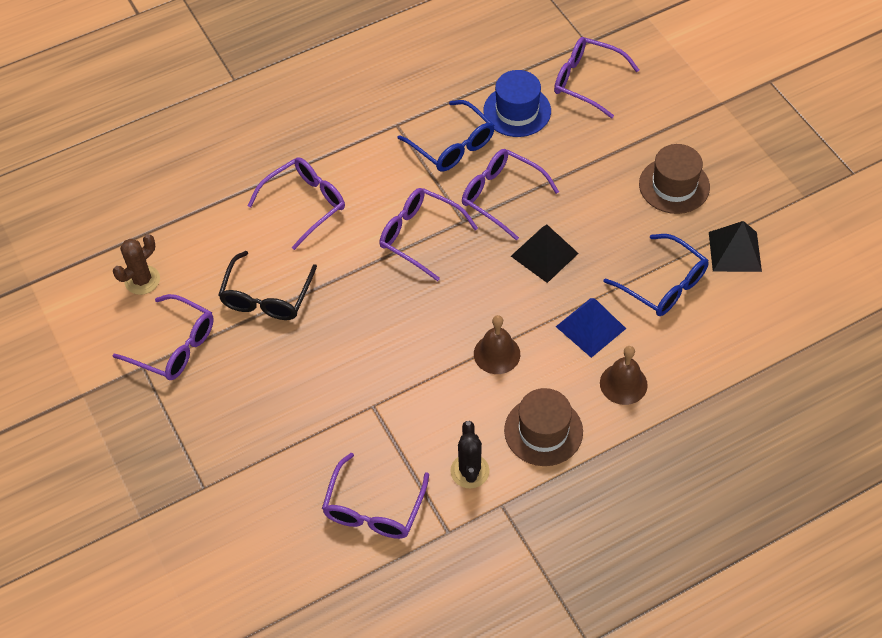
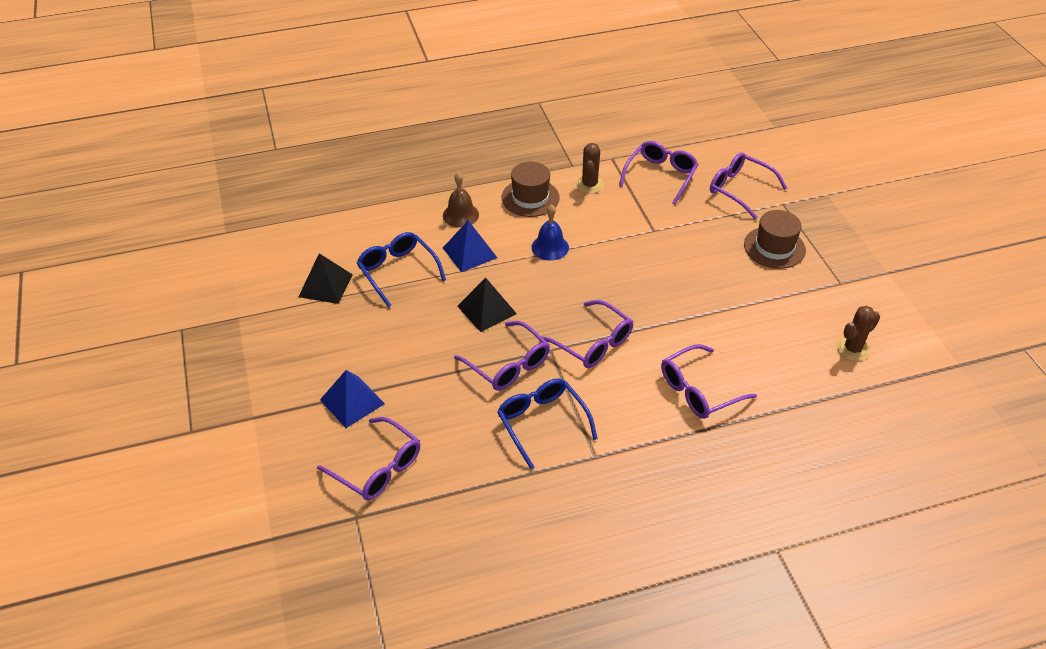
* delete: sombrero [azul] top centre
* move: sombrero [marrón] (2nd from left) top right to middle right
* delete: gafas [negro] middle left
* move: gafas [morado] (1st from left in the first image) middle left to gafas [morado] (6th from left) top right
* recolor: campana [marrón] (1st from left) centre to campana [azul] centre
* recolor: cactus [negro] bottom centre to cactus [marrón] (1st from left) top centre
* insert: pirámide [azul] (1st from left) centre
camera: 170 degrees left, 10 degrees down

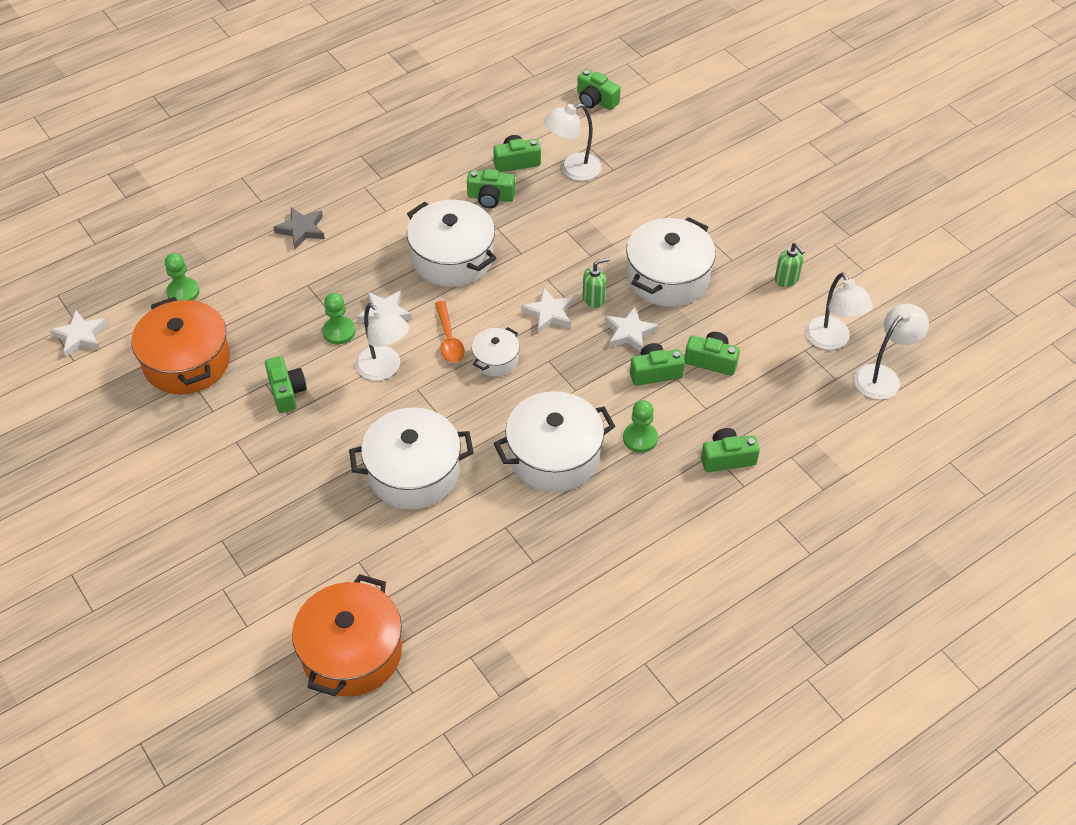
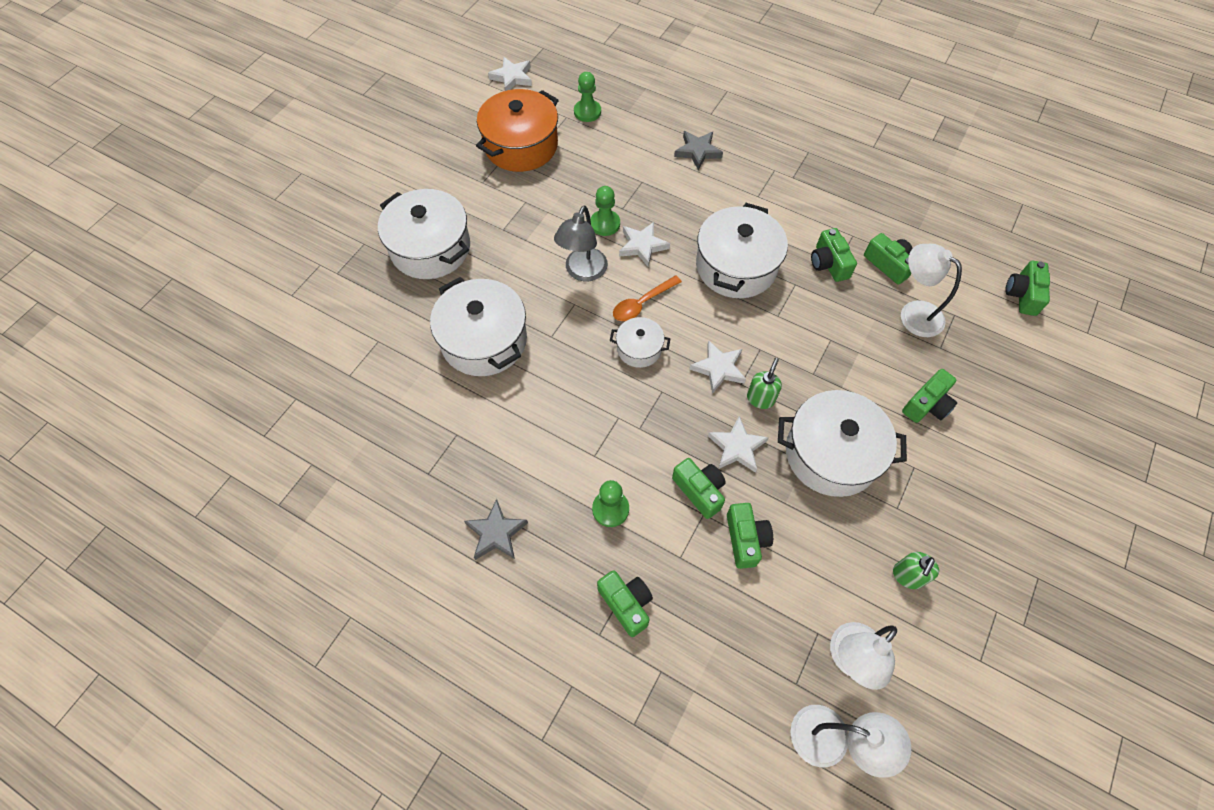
* rotate: dispensador de jabón [verde] (1st from left) centre = centre 105 degrees counterclockwise
* recolor: lámpara [blanco] (1st from left) centre to lámpara [gris] top centre
* move: cámara [verde] (1st from left in the first image) middle left to cámara [verde] (6th from left) middle right
* move: olla [blanco] (4th from left in the first image) centre to olla [blanco] (1st from left) top centre
* delete: olla [naranja] (2nd from left) bottom left
* insert: estrella [gris] (1st from left) centre
camera: 65 degrees right, 10 degrees up

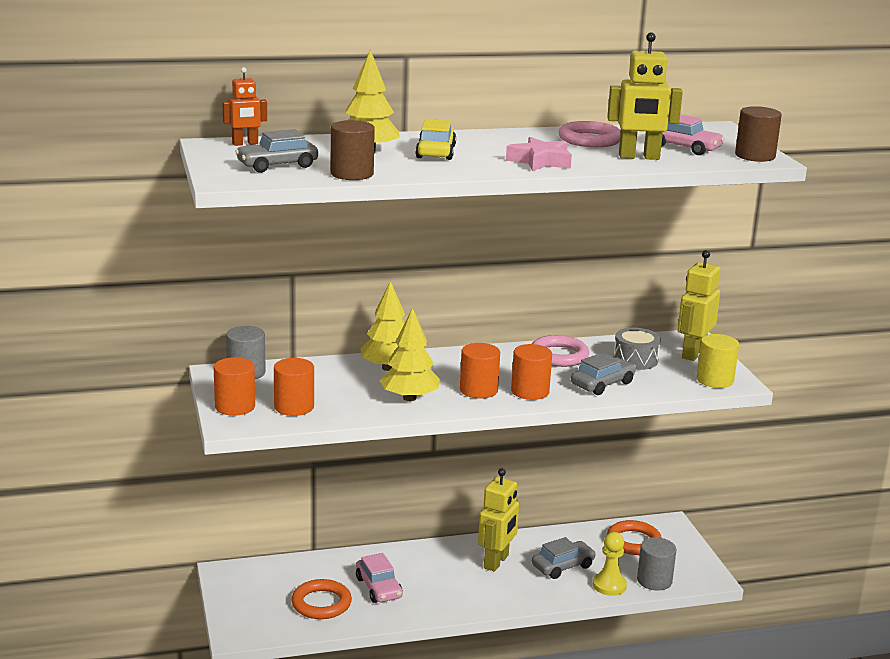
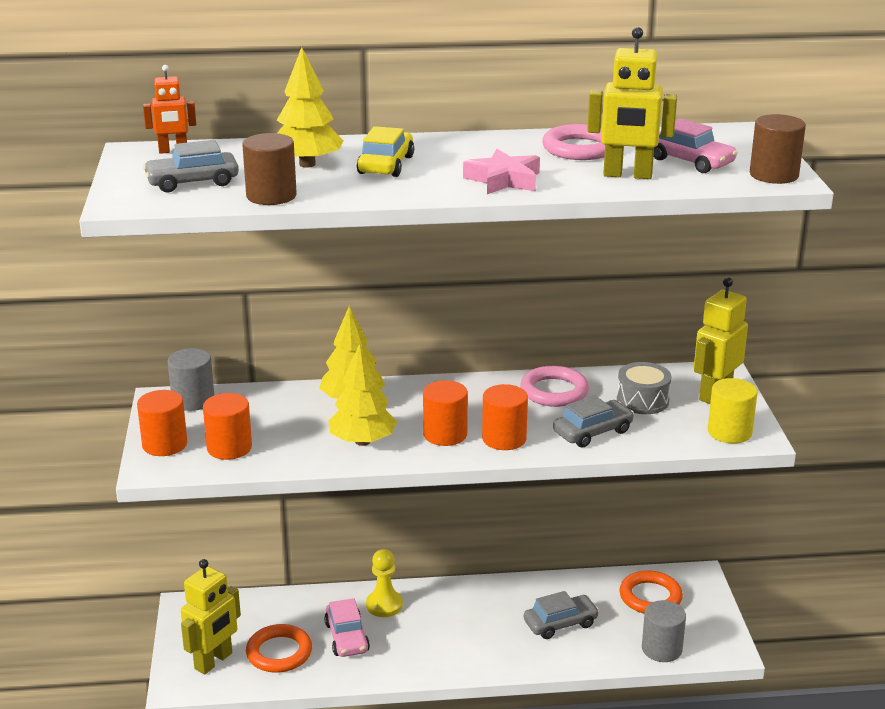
* move: robot [amarillo] (1st from left) bottom centre to bottom left
* move: peón [amarillo] bottom right to bottom centre
camera: 10 degrees right, 5 degrees up

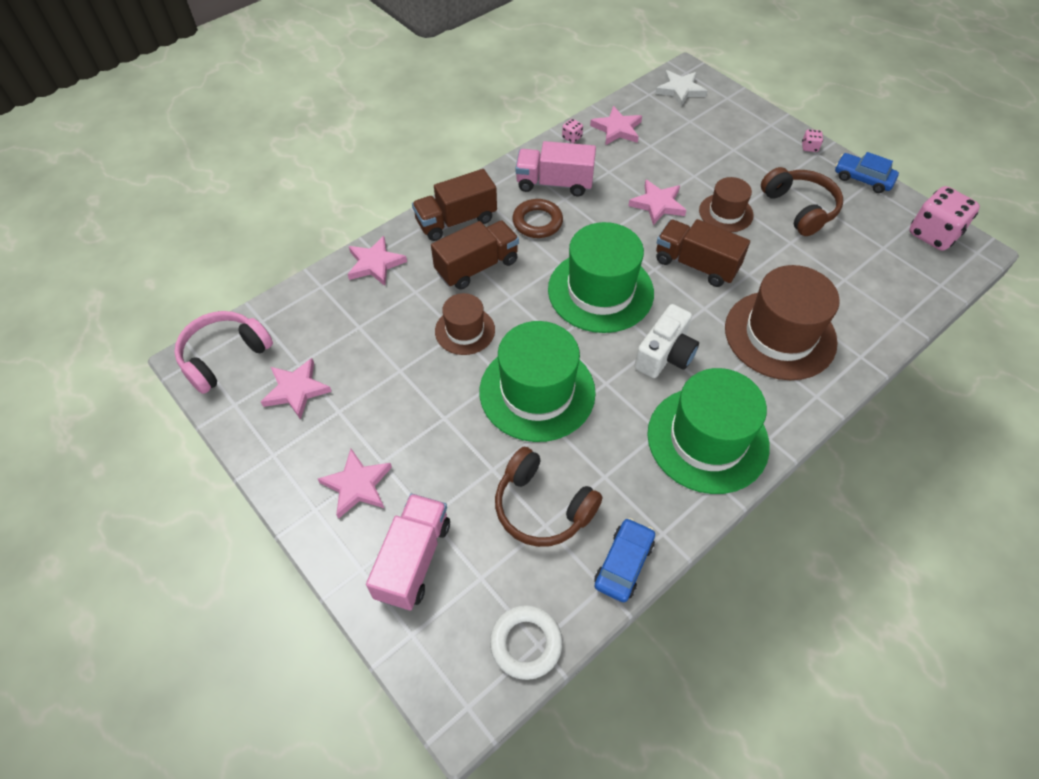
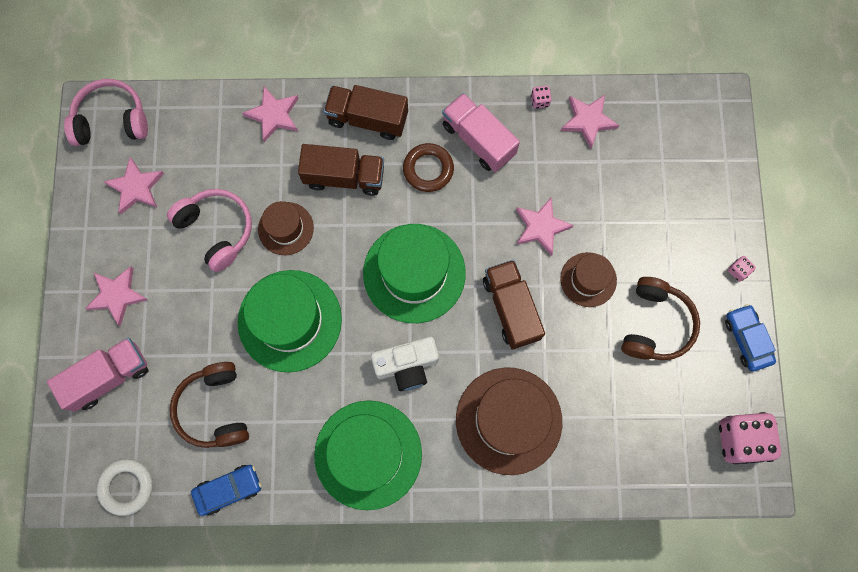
* delete: estrella [blanco] top centre
* insert: auriculares [rosa] (2nd from left) middle left
camera: 40 degrees right, 20 degrees up

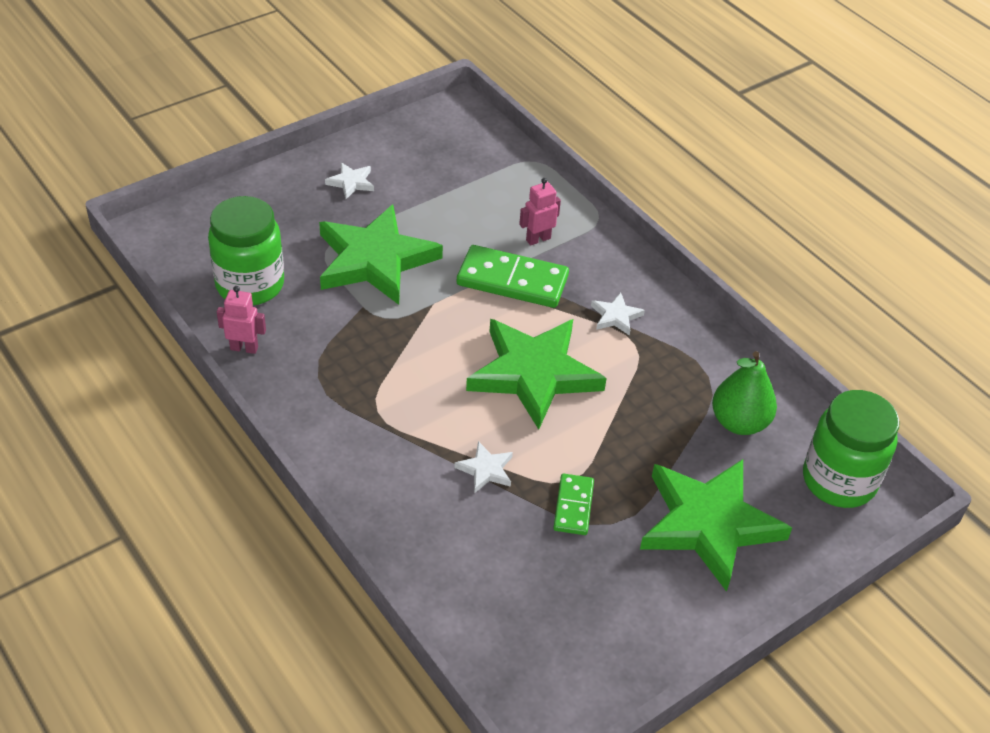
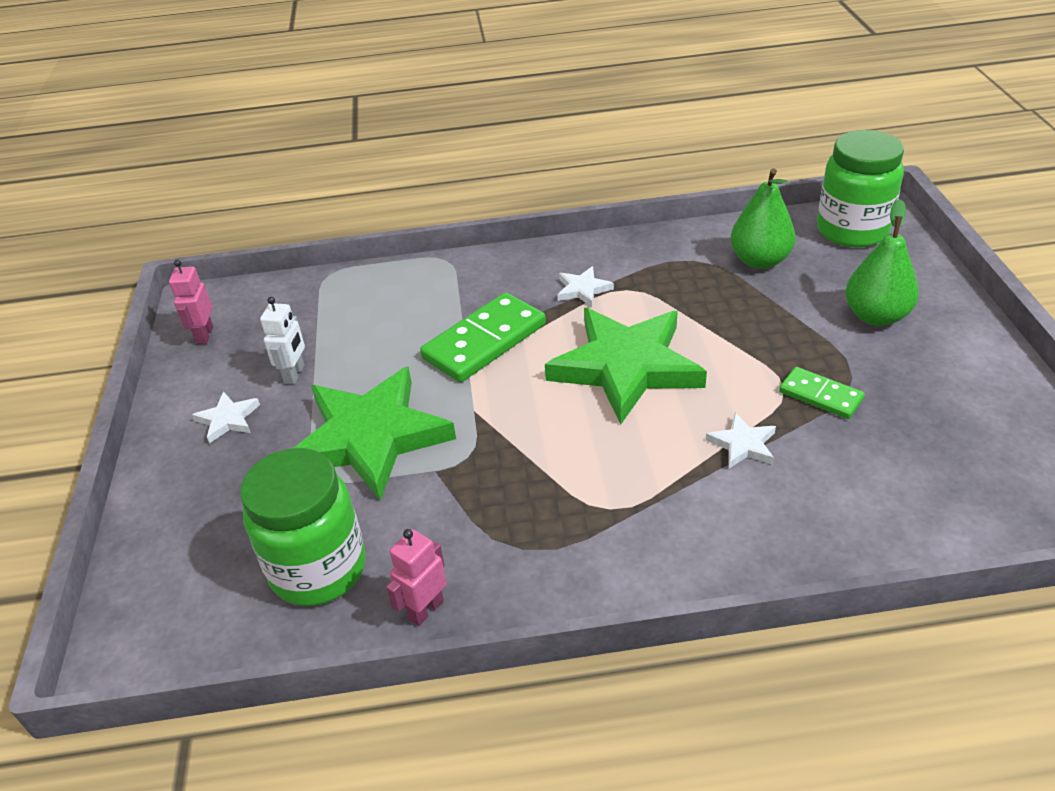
* move: robot [rosa] (2nd from left in the first image) top centre to robot [rosa] (1st from left) middle left
* replace: estrella [verde] (3rd from left) bottom right to pera [verde] (2nd from left) top right
* insert: robot [blanco] middle left
camera: 55 degrees left, 5 degrees down

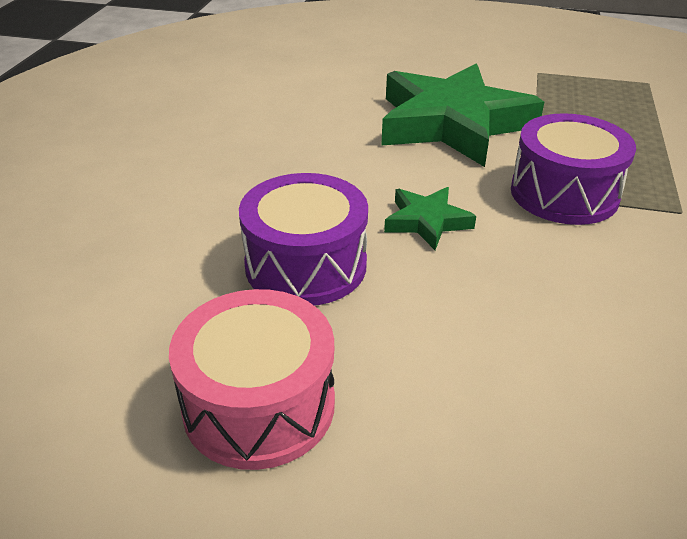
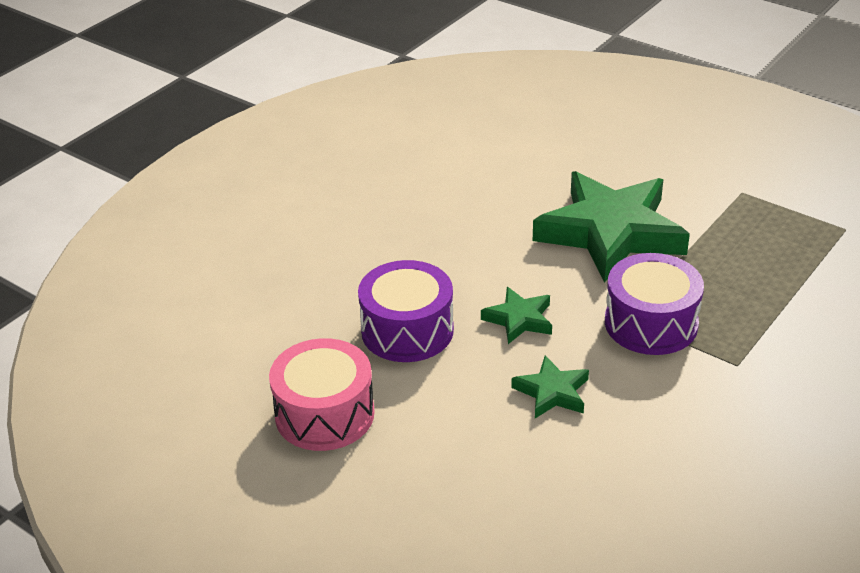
* insert: estrella [verde] (2nd from left) bottom centre
camera: 25 degrees right, 0 degrees up

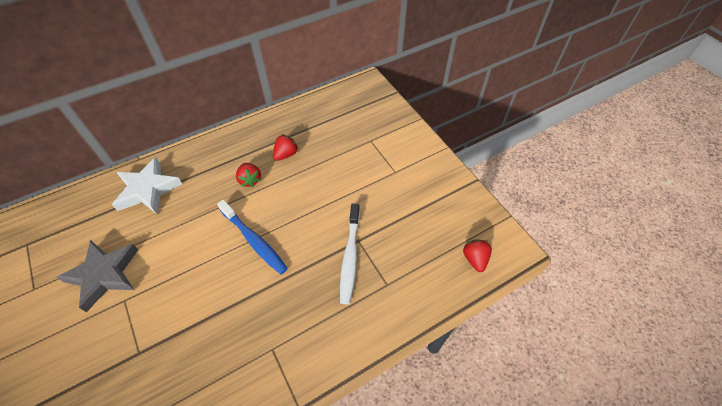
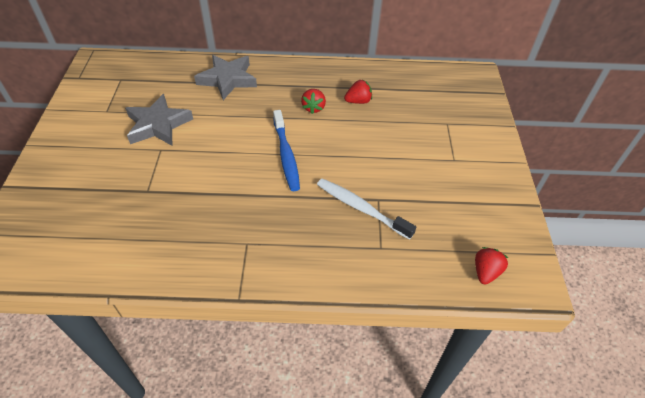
* recolor: estrella [blanco] middle left to estrella [gris] (2nd from left) top centre
* rotate: cepillo de dientes [blanco] centre = centre 90 degrees clockwise
camera: 30 degrees right, 5 degrees down

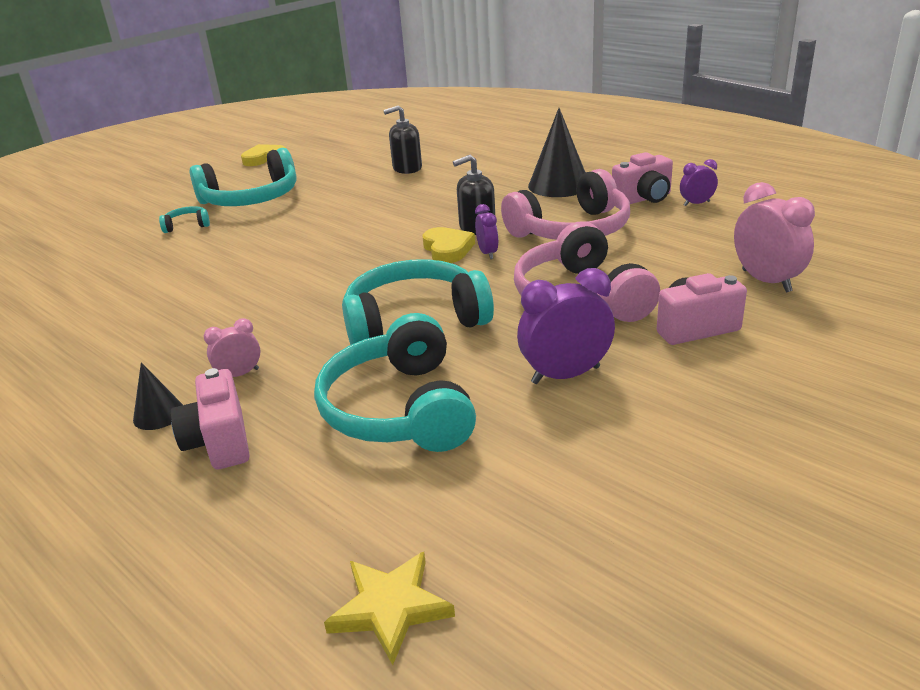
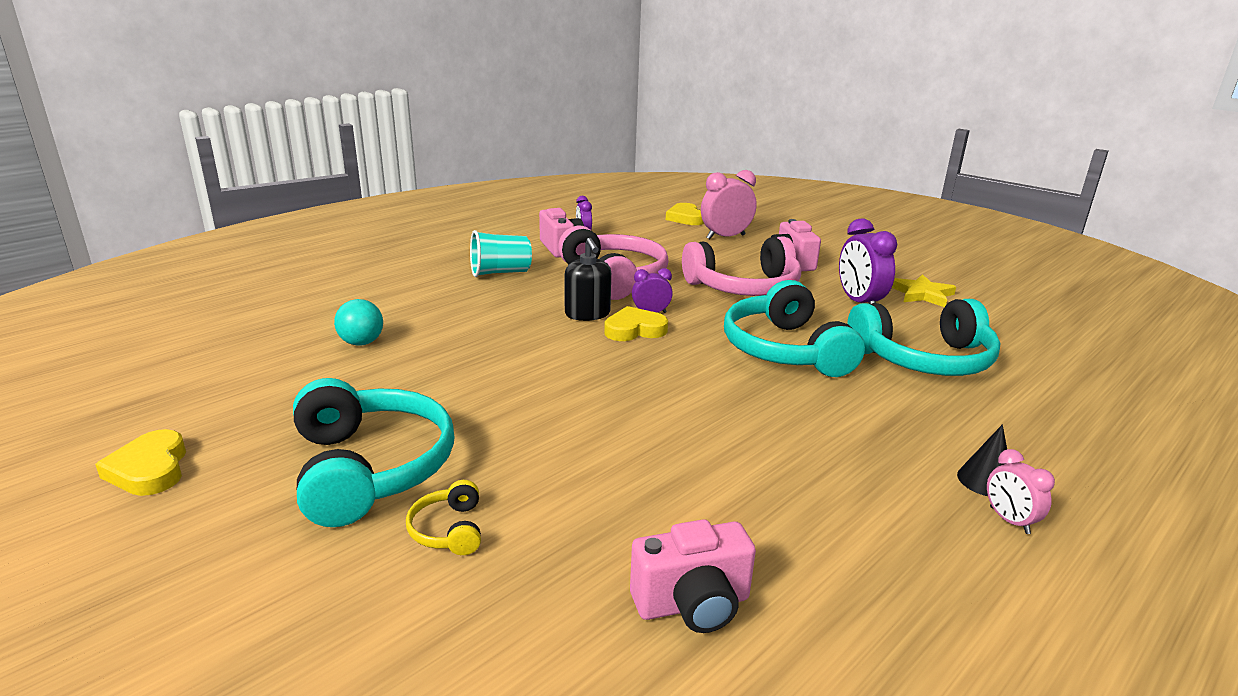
* replace: dispensador de jabón [negro] (1st from left) top centre to pelota [turquesa] middle left
* replace: cono [negro] (2nd from left) top centre to vaso [turquesa] centre
* recolor: auriculares [turquesa] (1st from left) top left to auriculares [amarillo] bottom centre
* move: despertador [rosa] (1st from left in the first image) middle left to despertador [rosa] (2nd from left) bottom right
* move: cámara [rosa] (1st from left in the first image) middle left to cámara [rosa] (2nd from left) bottom centre
* move: estrella [amarillo] bottom centre to middle right
* insert: corazón [amarillo] (3rd from left) top centre
camera: 90 degrees left, 5 degrees down

